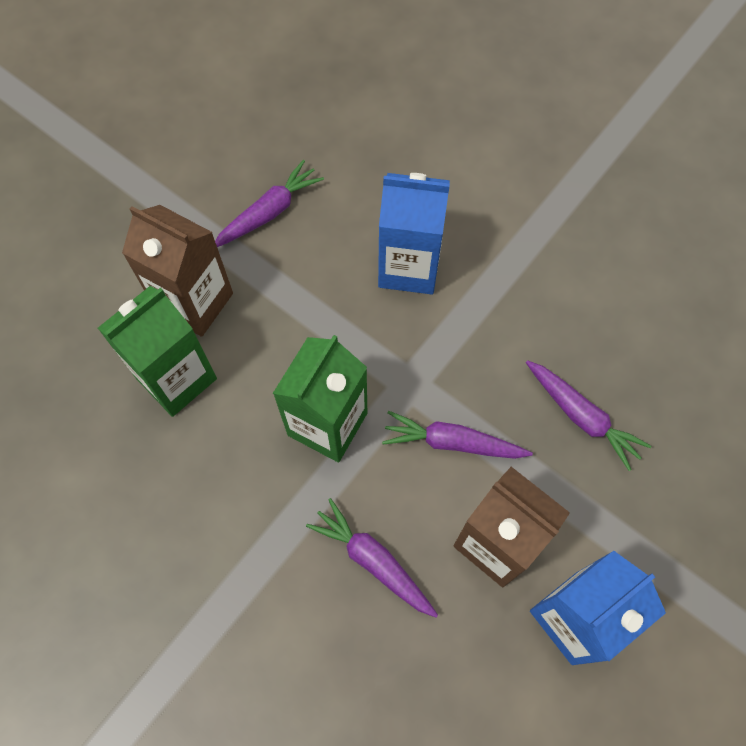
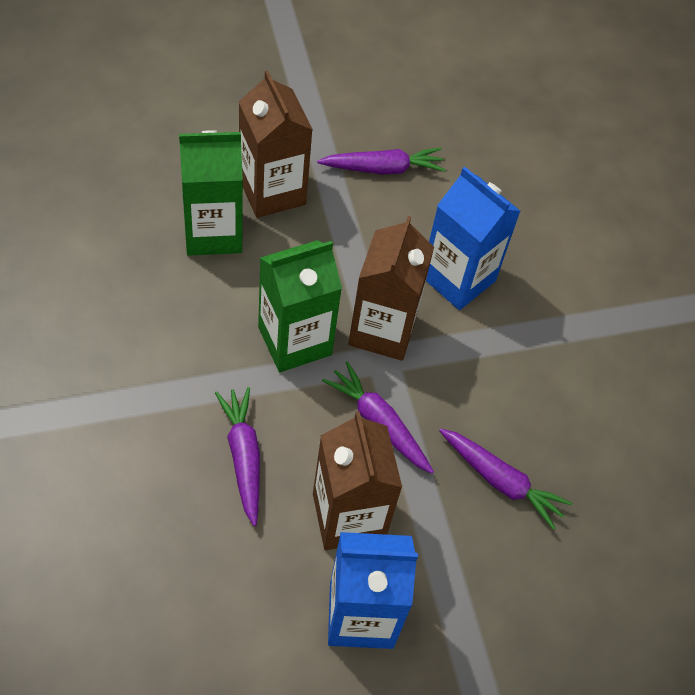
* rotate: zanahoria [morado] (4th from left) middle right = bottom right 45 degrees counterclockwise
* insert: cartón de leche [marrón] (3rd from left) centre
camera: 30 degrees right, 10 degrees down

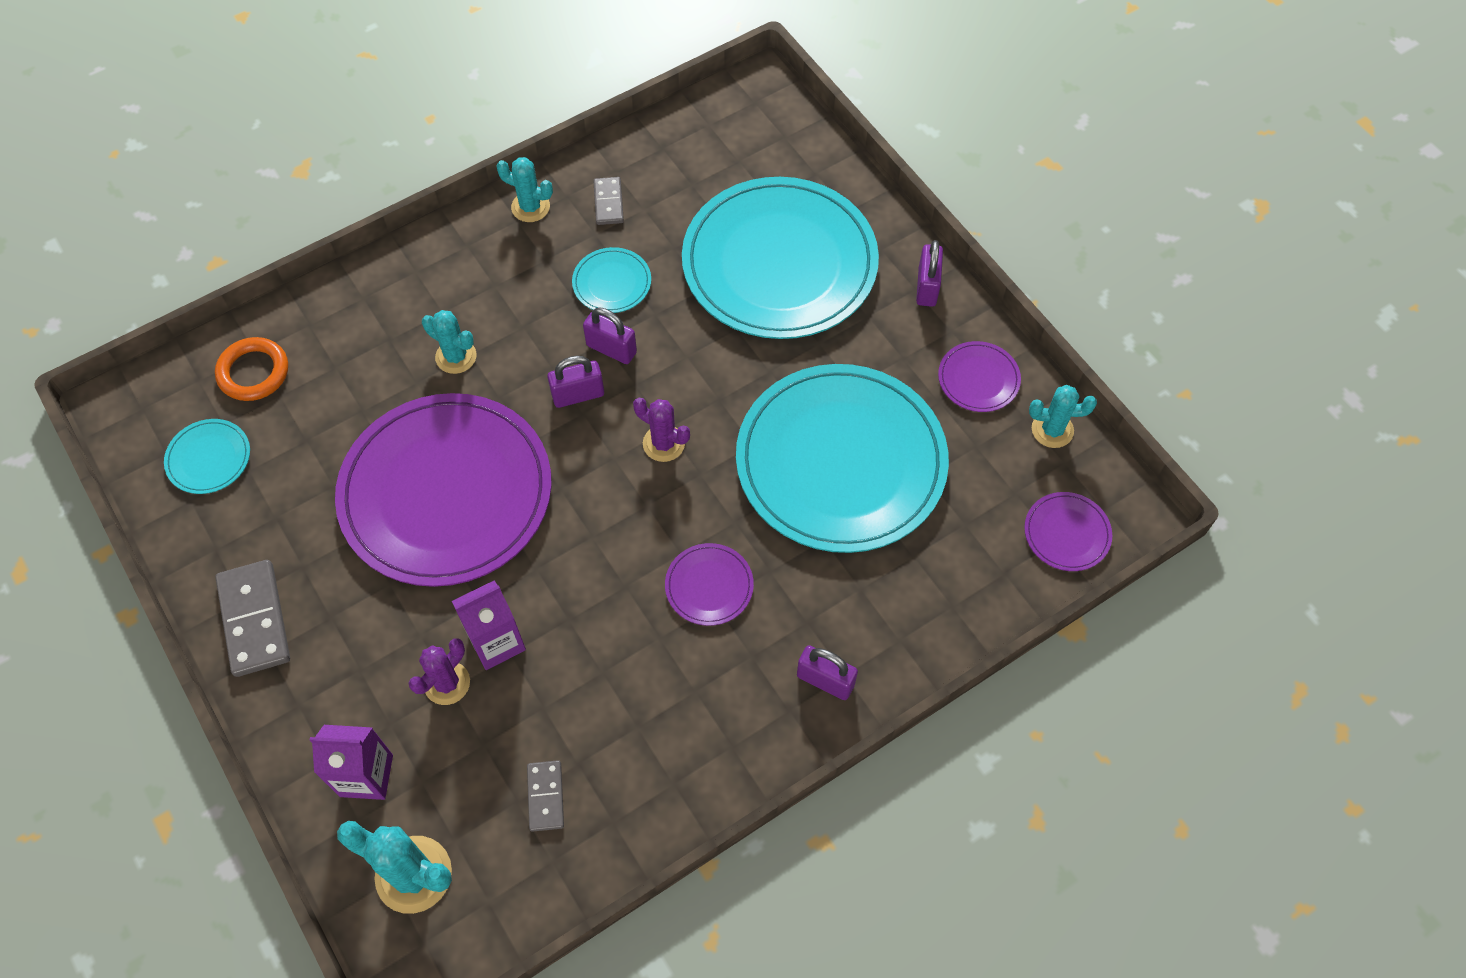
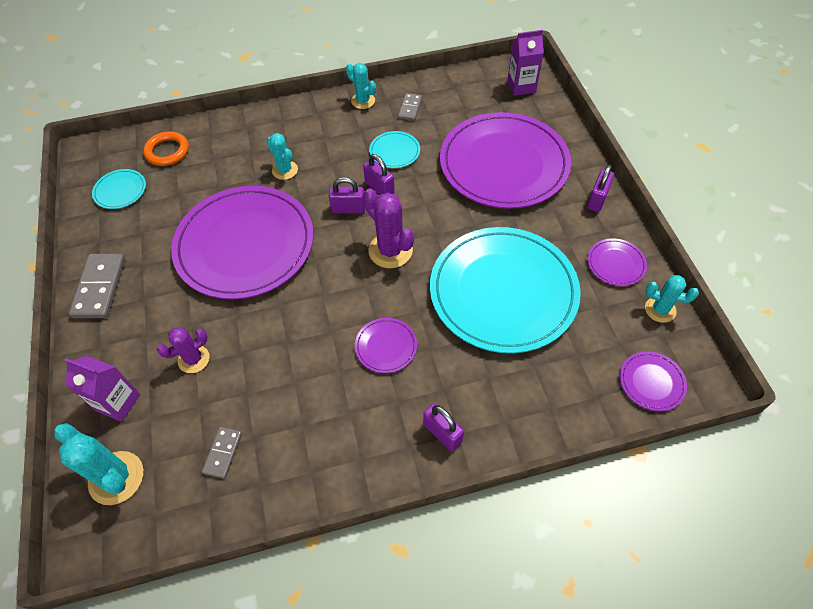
* recolor: plato [turquesa] (3rd from left) top centre to plato [morado] (3rd from left) top centre
* resize: cactus [morado] (2nd from left) centre = centre x1.55
* move: cartón de leche [morado] (2nd from left) centre to top centre
camera: 20 degrees right, 5 degrees down

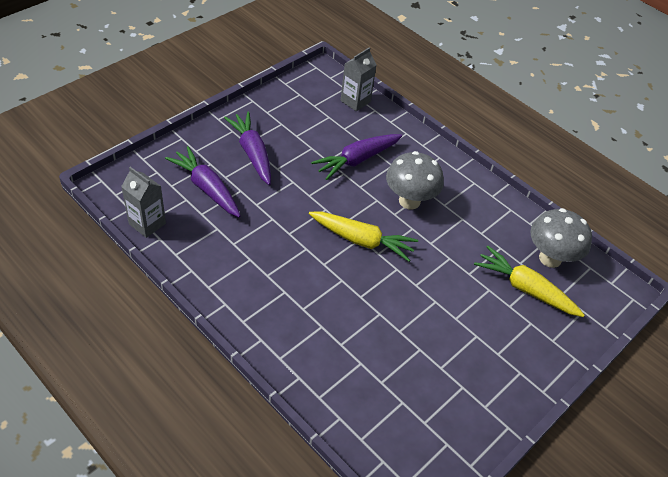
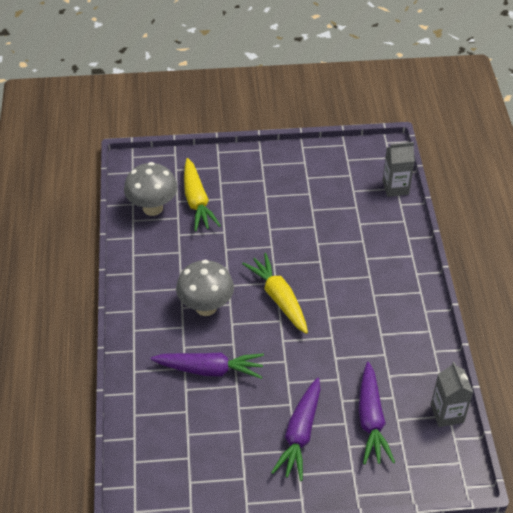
* move: cartón de leche [gris] (2nd from left in the first image) top centre to cartón de leche [gris] (1st from left) top right
camera: 135 degrees left, 0 degrees up

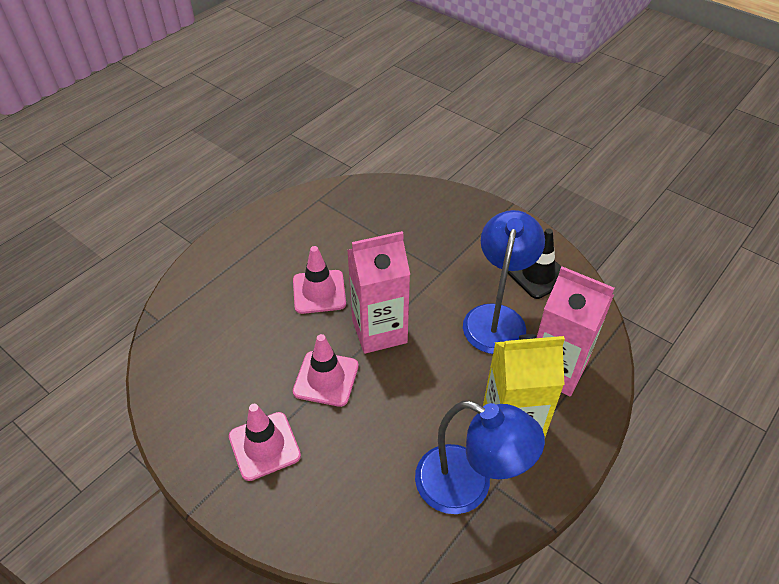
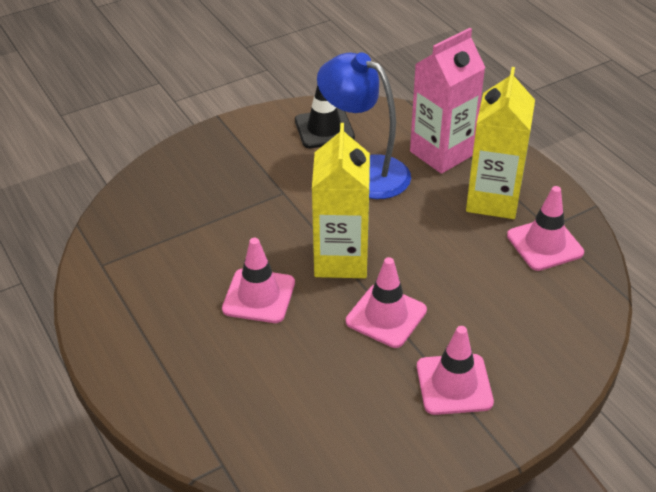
* recolor: cartón de leche [rosa] (1st from left) centre to cartón de leche [amarillo] (1st from left) centre
* replace: lámpara [azul] (1st from left) bottom centre to cono de tráfico [rosa] (4th from left) middle right
camera: 70 degrees left, 5 degrees down

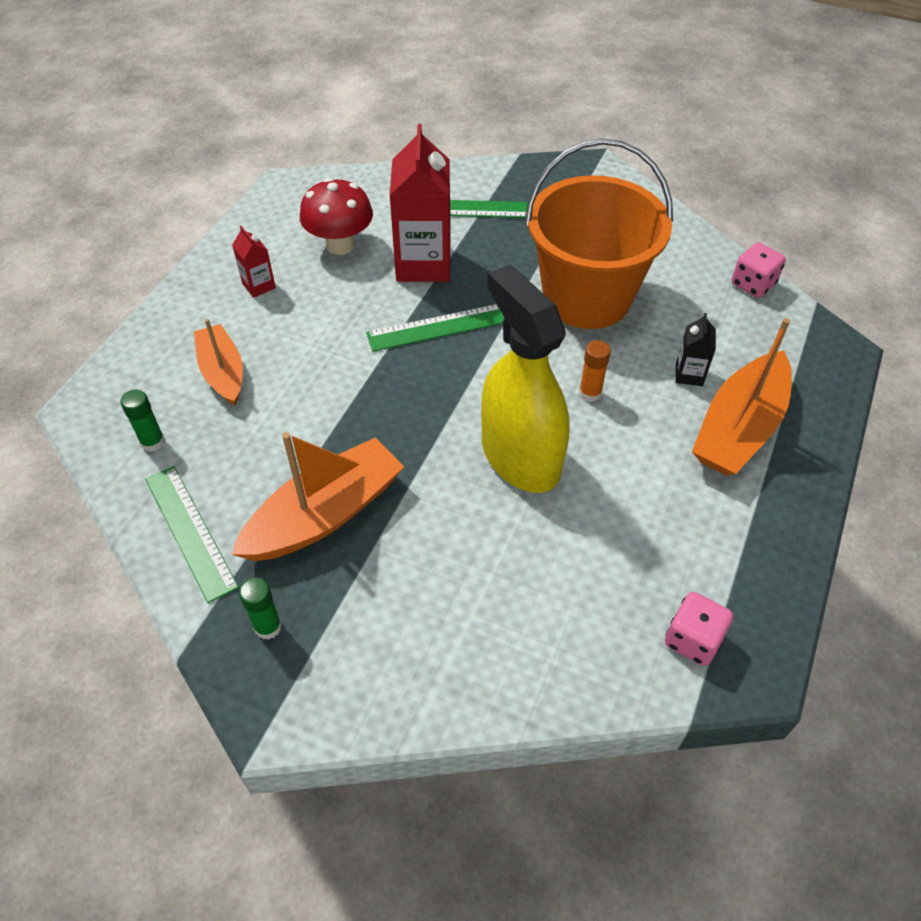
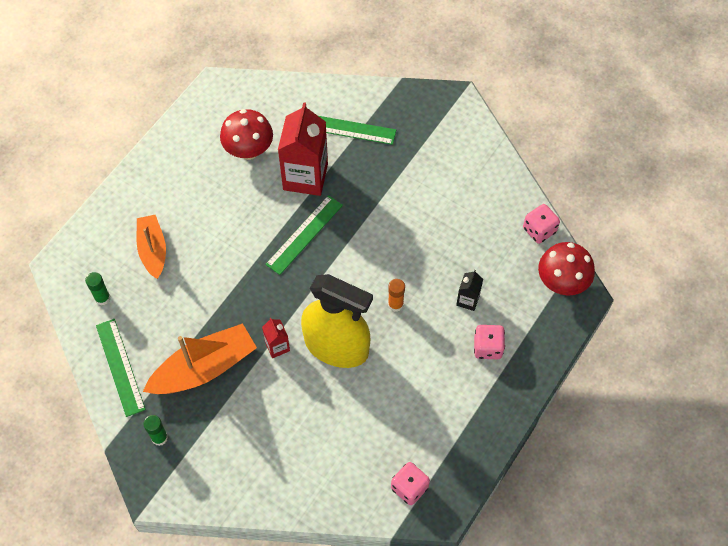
* delete: balde [naranja] top centre
* move: cartón de leche [rojo] (1st from left) top left to centre
* rotate: pulverizador [amarillo] centre = centre 135 degrees clockwise
* rotate: regla [verde] (2nd from left) centre = centre 45 degrees counterclockwise
* replace: barco [naranja] (3rd from left) middle right to dado [rosa] (2nd from left) middle right
* insert: seta [rojo] (2nd from left) middle right
camera: 10 degrees right, 10 degrees up

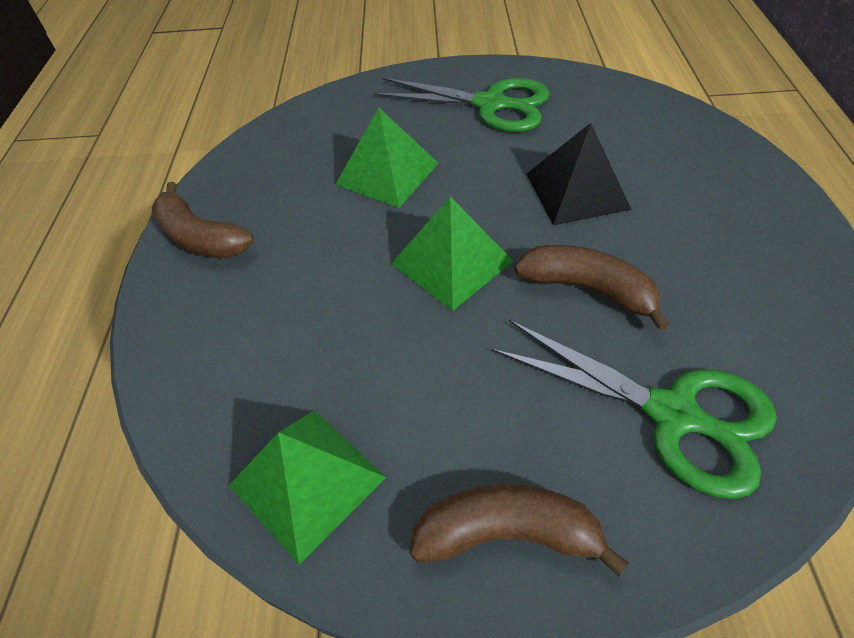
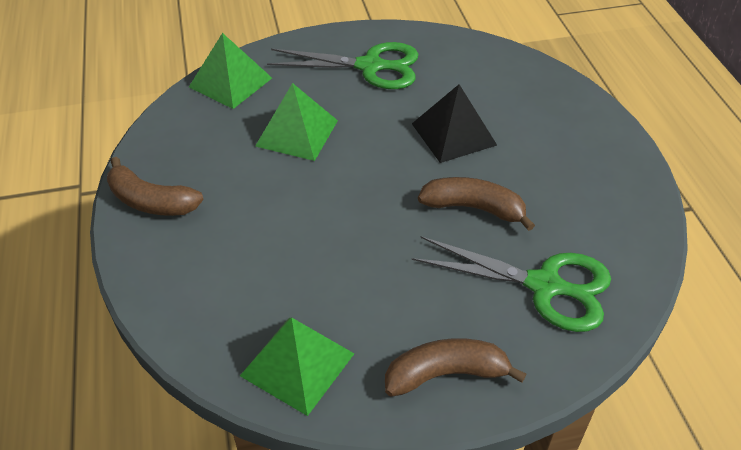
* move: pirámide [verde] (3rd from left in the first image) centre to pirámide [verde] (1st from left) top left
camera: 15 degrees left, 5 degrees down

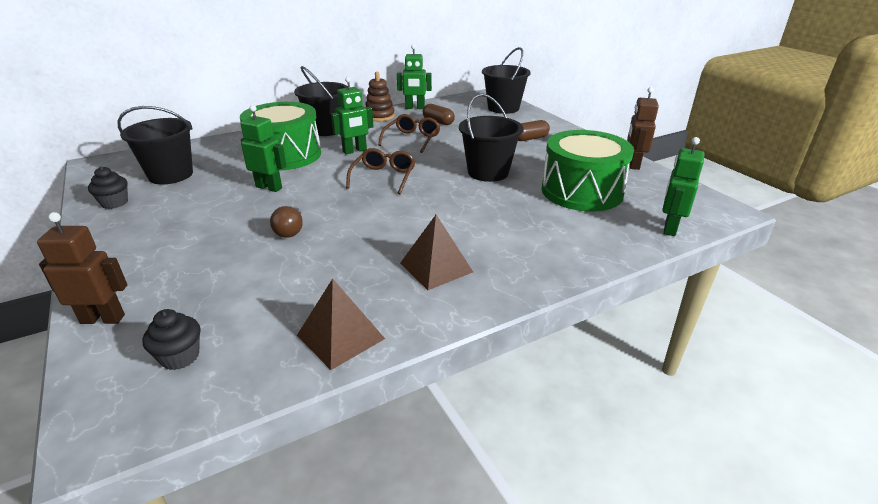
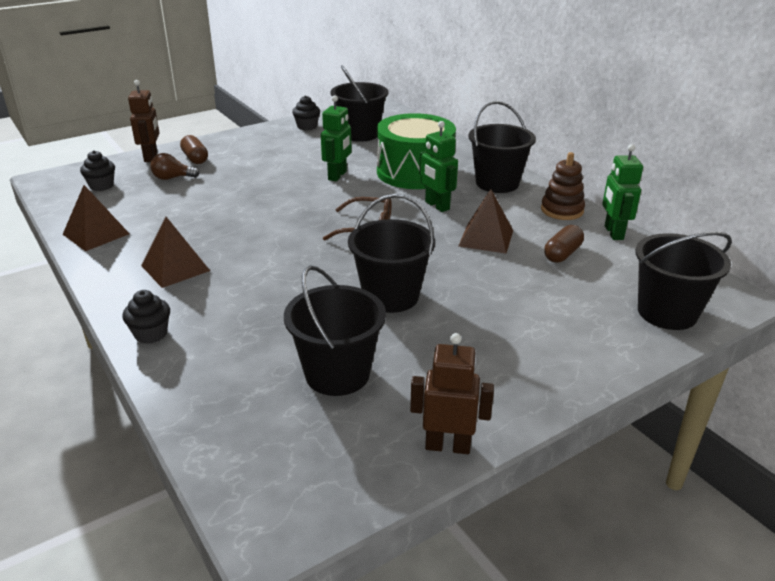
* replace: gafas [marrón] (2nd from left) top centre to pirámide [marrón] (3rd from left) centre
* move: cápsula [marrón] (2nd from left in the first image) top centre to cápsula [marrón] (1st from left) top left
* replace: tambor [verde] (2nd from left) middle right to balde [negro] (1st from left) centre
* delete: robot [verde] (4th from left) middle right
* move: bombilla [marrón] middle left to top left
* insert: magdalena [negro] (2nd from left) middle left
camera: 85 degrees right, 0 degrees up

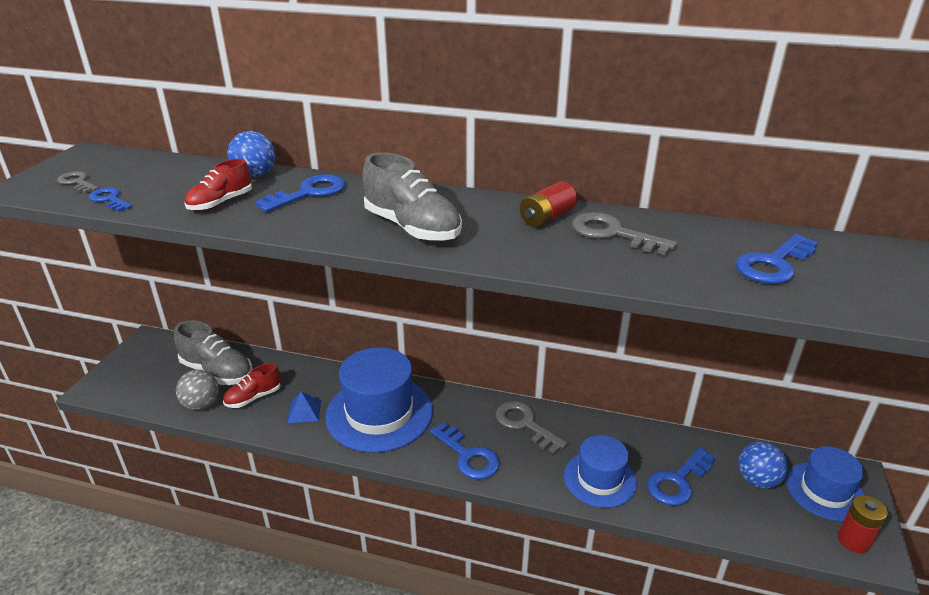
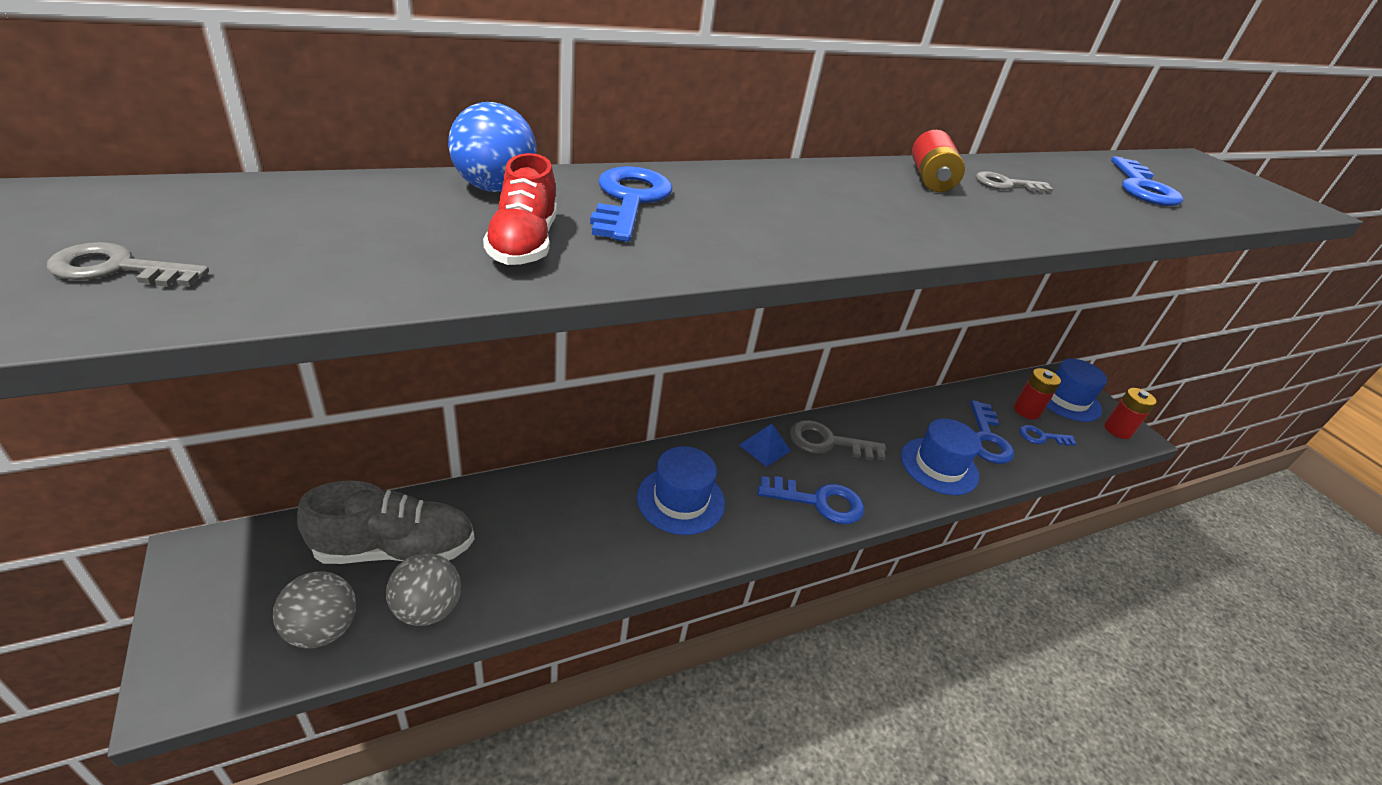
* delete: zapato [gris] (2nd from left) top centre
* move: llave [azul] (1st from left in the first image) middle left to llave [azul] (4th from left) middle right
* resize: llave [gris] (3rd from left) middle right = top right x0.63
* resize: sombrero [azul] (1st from left) bottom centre = centre x0.60
* delete: zapato [rojo] (2nd from left) middle left
* move: pirámide [azul] bottom left to centre
* replace: pelota [azul] (2nd from left) bottom right to pila [rojo] (2nd from left) middle right
* insert: pelota [gris] (1st from left) bottom left
camera: 45 degrees left, 5 degrees up

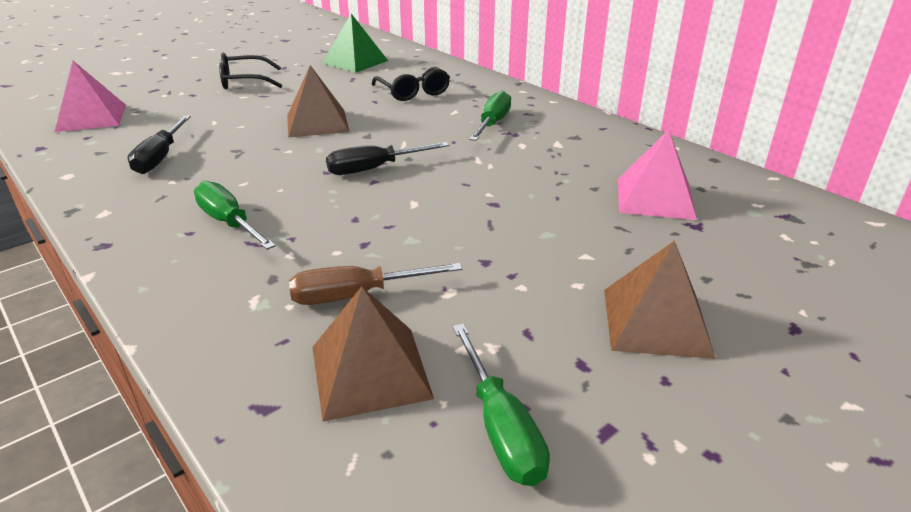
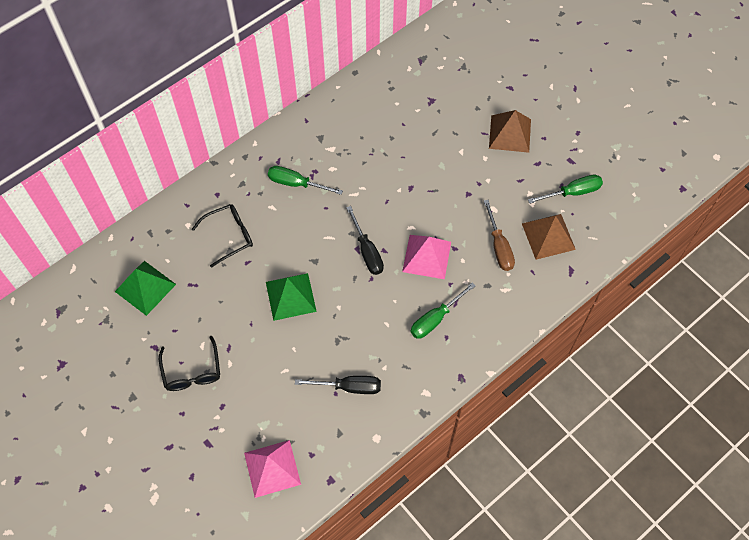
* recolor: pirámide [marrón] (1st from left) top centre to pirámide [verde] (2nd from left) centre
* move: pirámide [rosa] (2nd from left) middle right to centre
camera: 90 degrees left, 30 degrees up

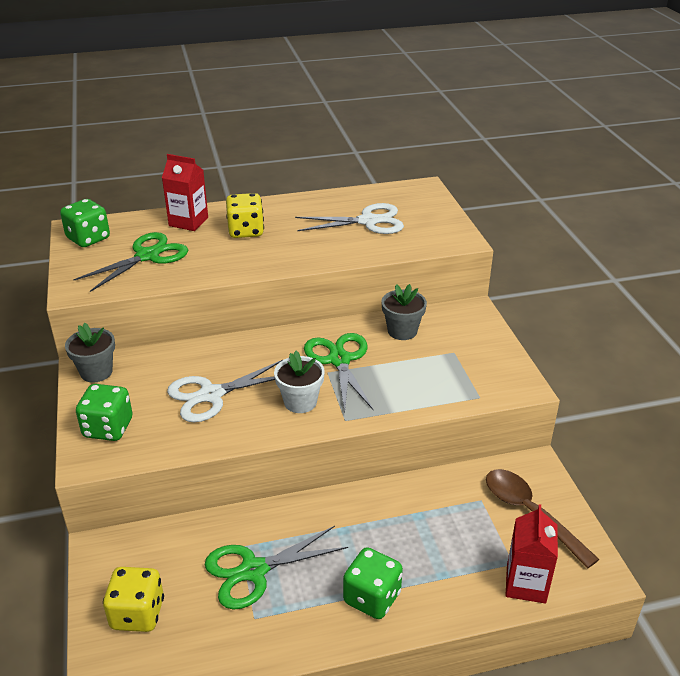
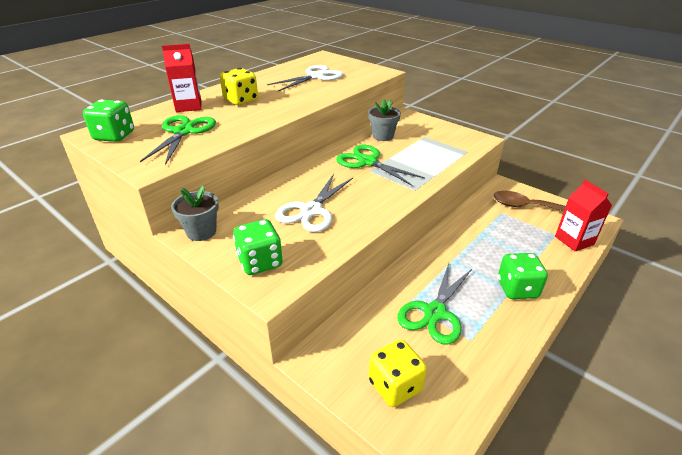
* delete: maceta [blanco] centre
camera: 35 degrees left, 0 degrees up

